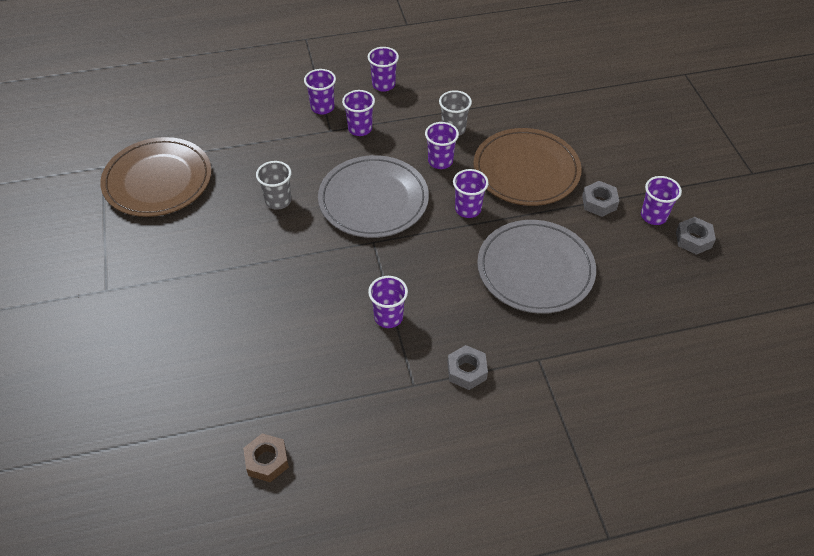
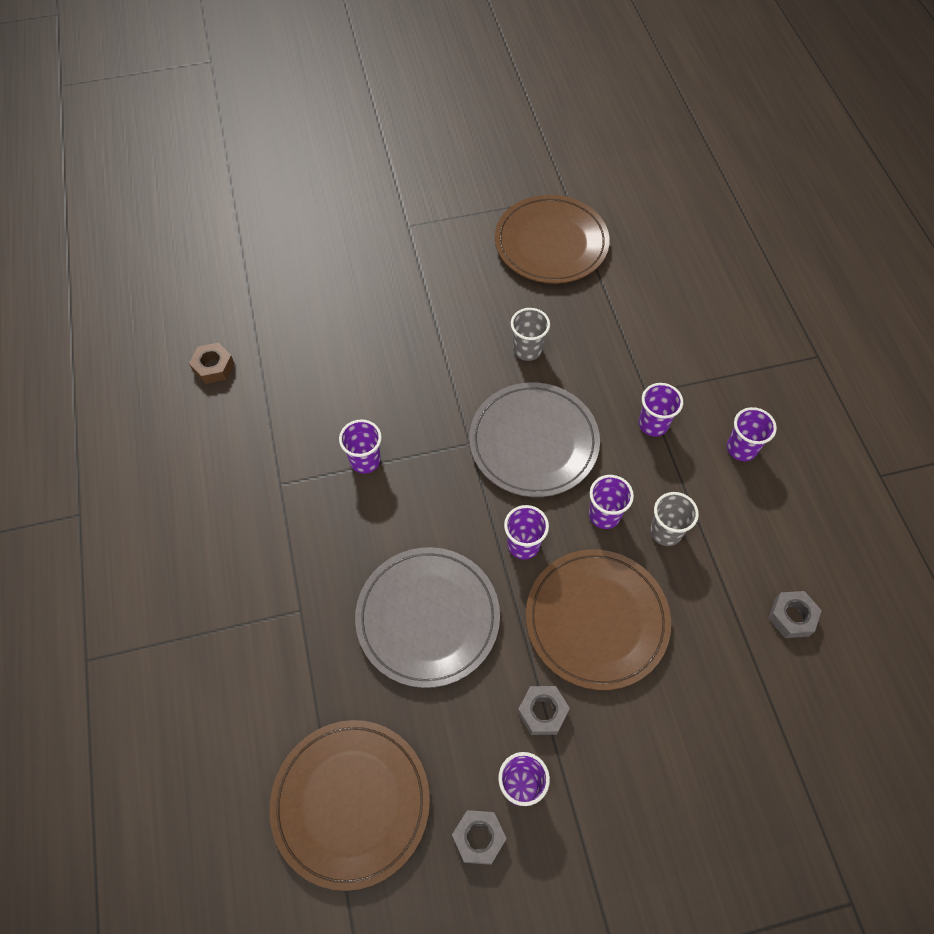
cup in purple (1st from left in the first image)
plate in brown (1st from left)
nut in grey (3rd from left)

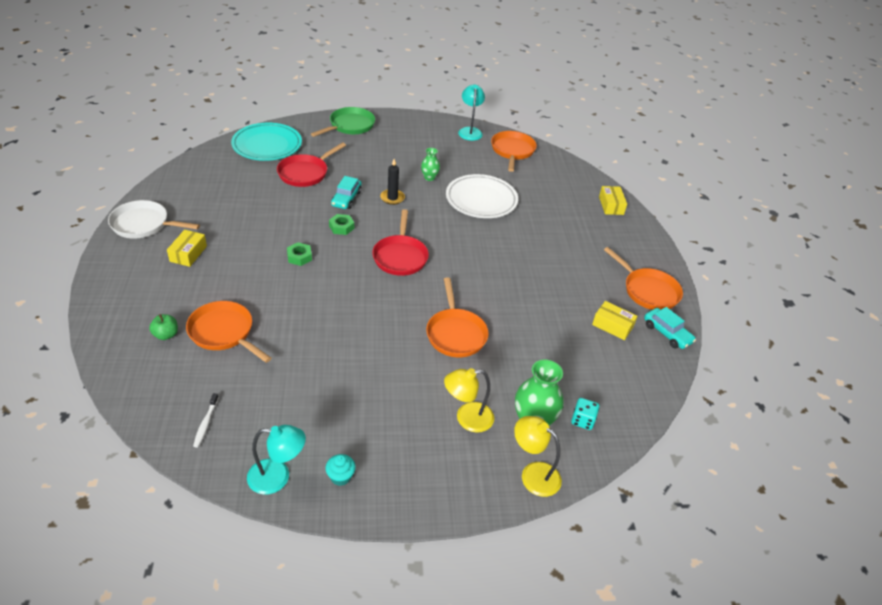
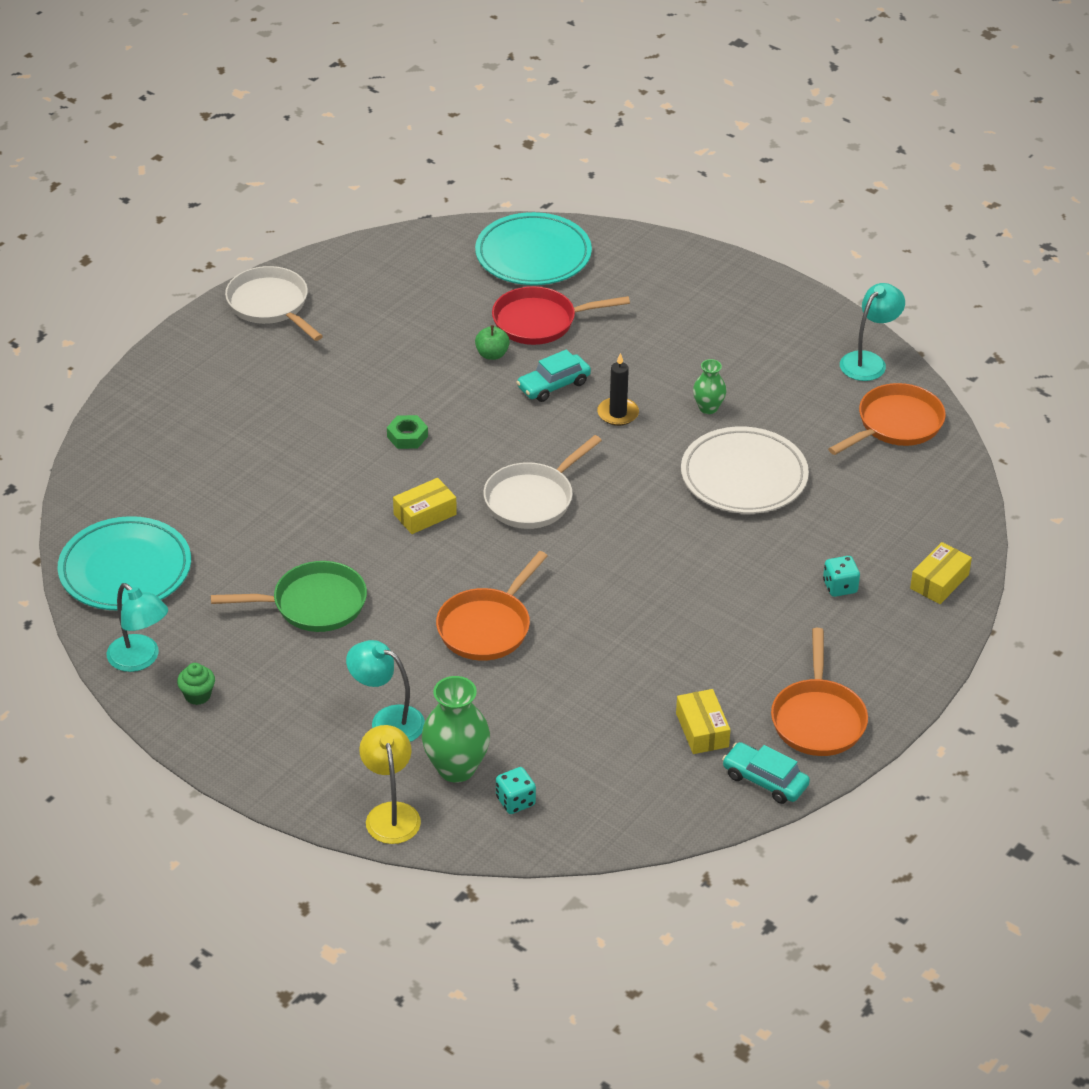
pan in orange (1st from left in the first image)
nut in green (2nd from left in the first image)
dice in turquoise (2nd from left)
apple in green
box in yellow (1st from left)
pan in green
plate in turquoise (1st from left)
cupcake in green
pan in white (2nd from left)
lamp in turquoise (2nd from left)
car in turquoise (2nd from left)

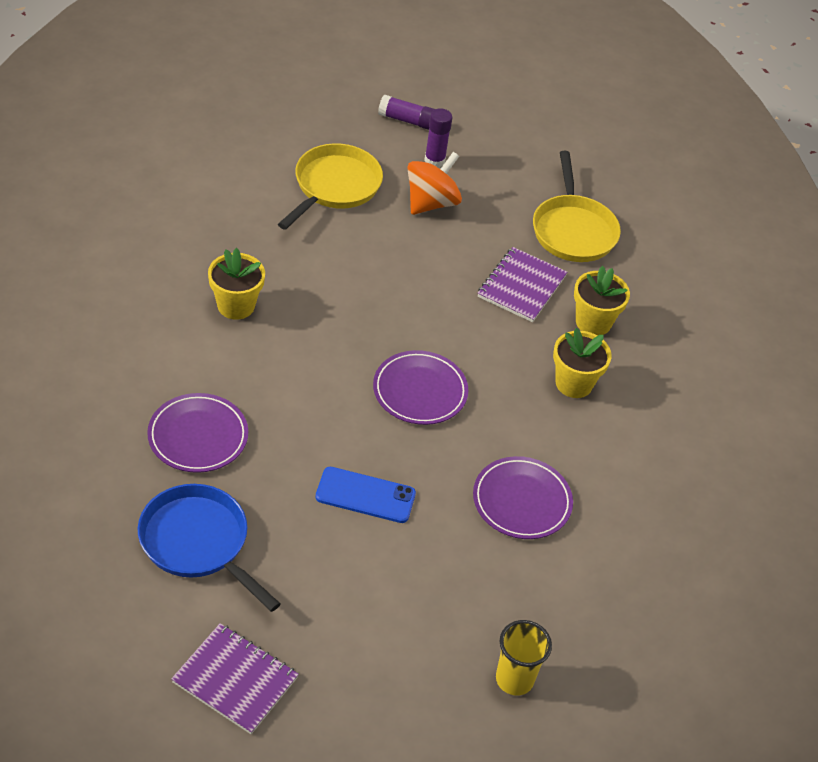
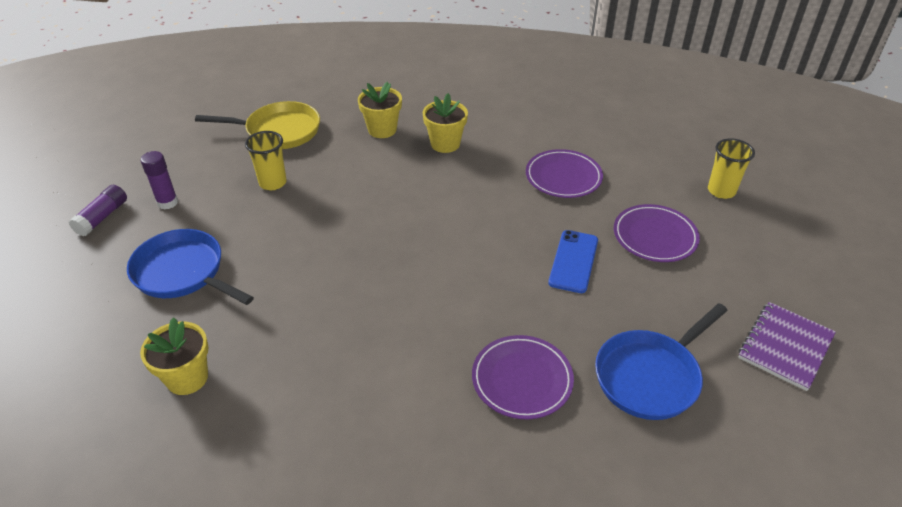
spinning top in orange
notebook in purple (2nd from left in the first image)
cup in yellow (1st from left)
flower pot in yellow (1st from left)
plate in purple (3rd from left)
pan in blue (1st from left)

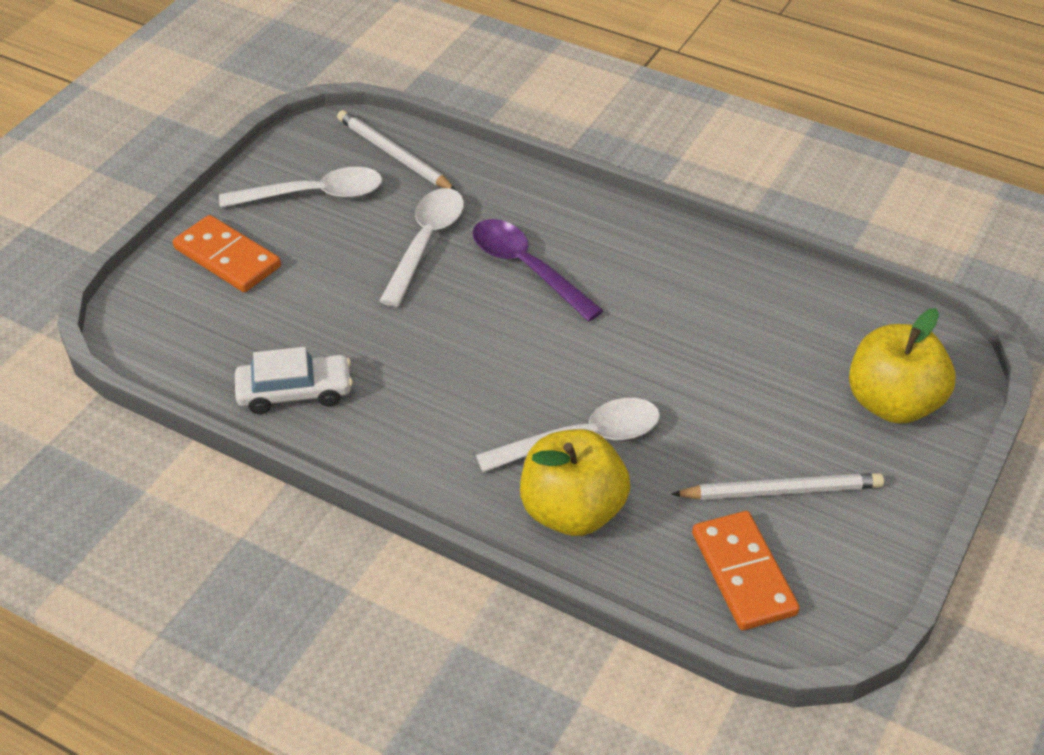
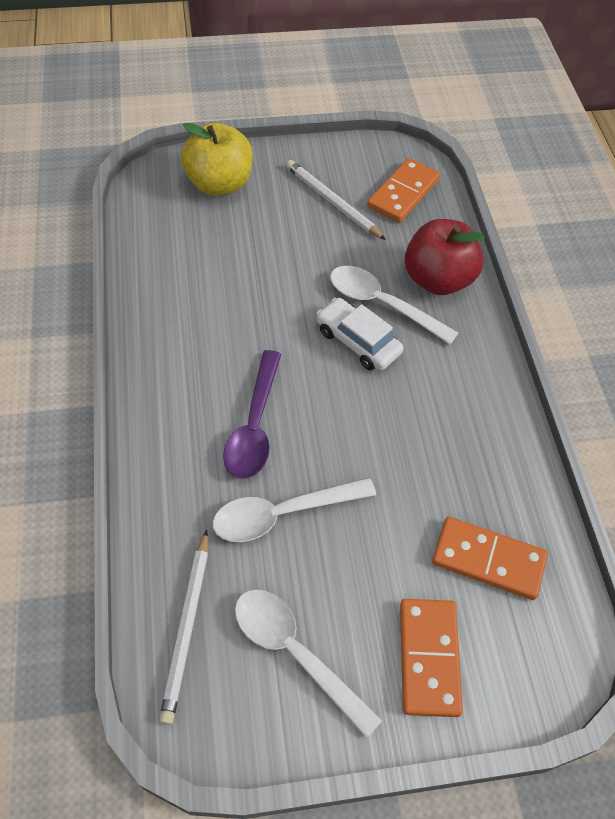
domino in orange (3rd from left)
car in white
apple in red

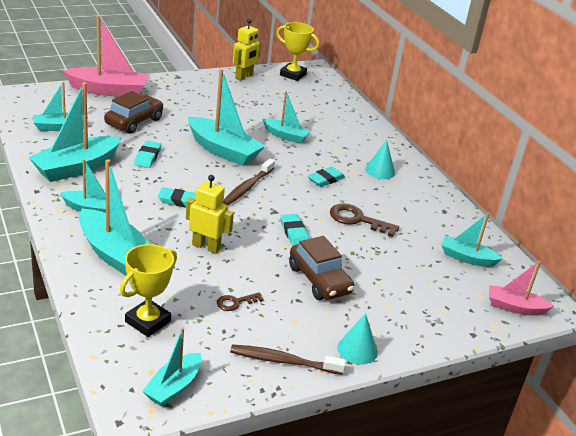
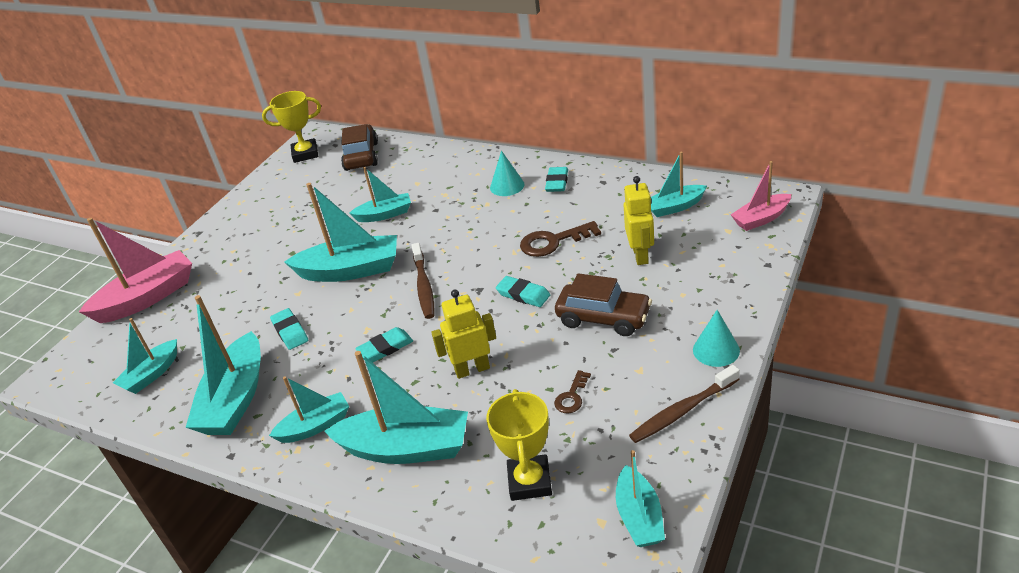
car in brown (1st from left)
robot in yellow (2nd from left)
eraser in turquoise (4th from left)

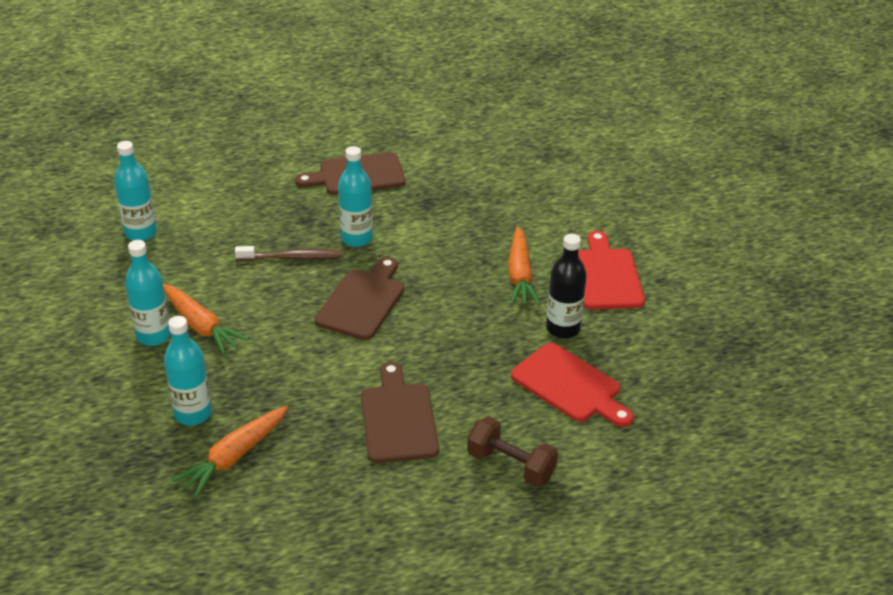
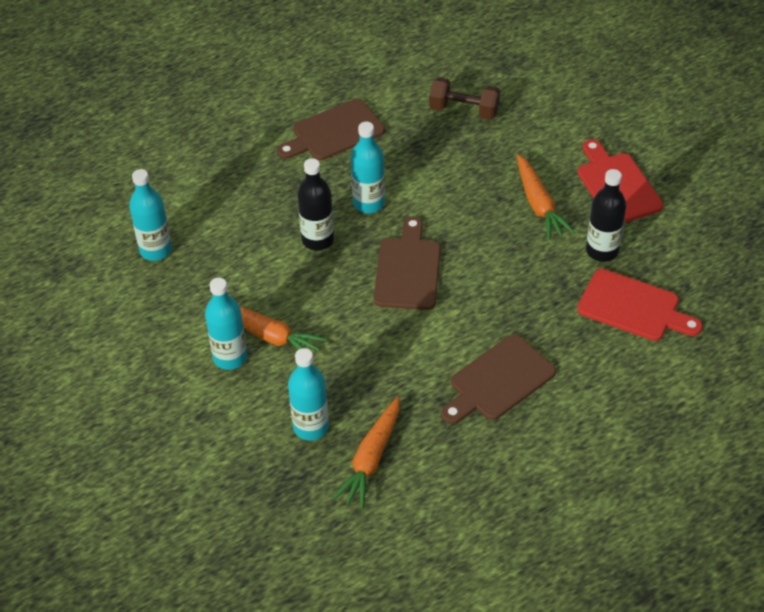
dumbbell in brown
bottle in black (1st from left)
cutting board in brown (3rd from left)

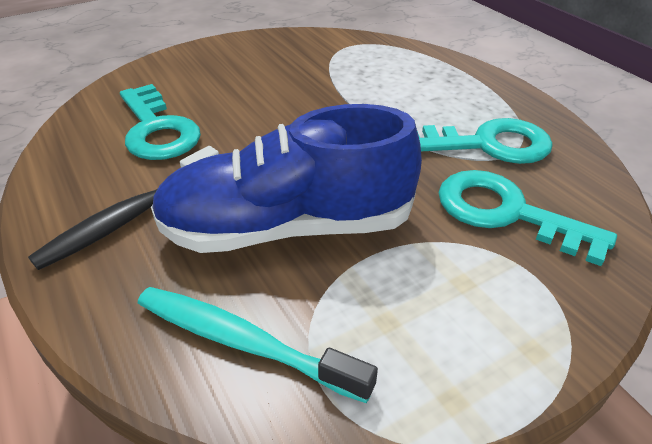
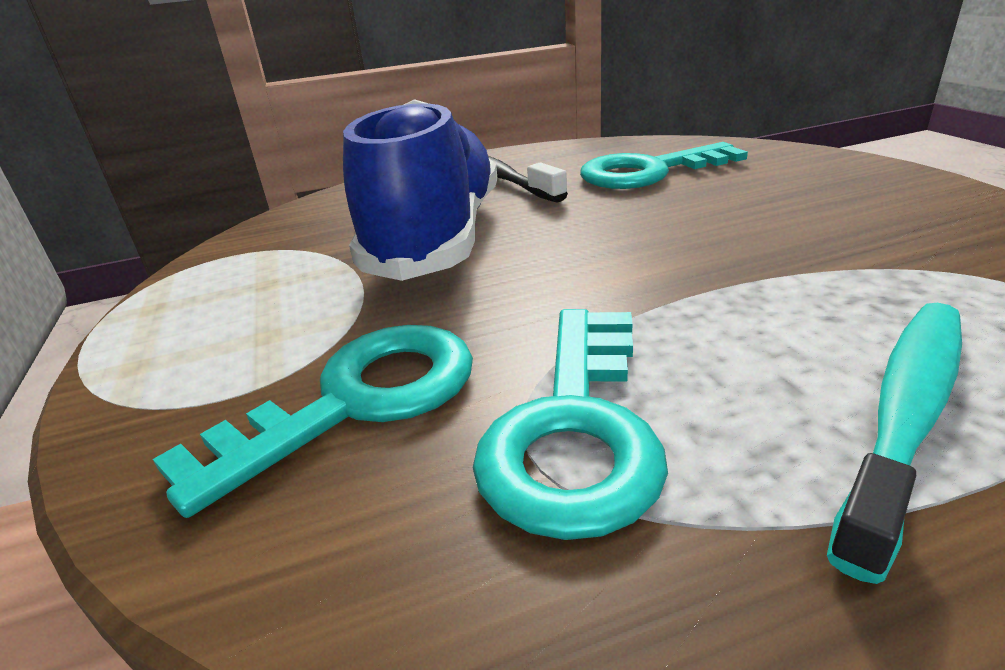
toothbrush in turquoise

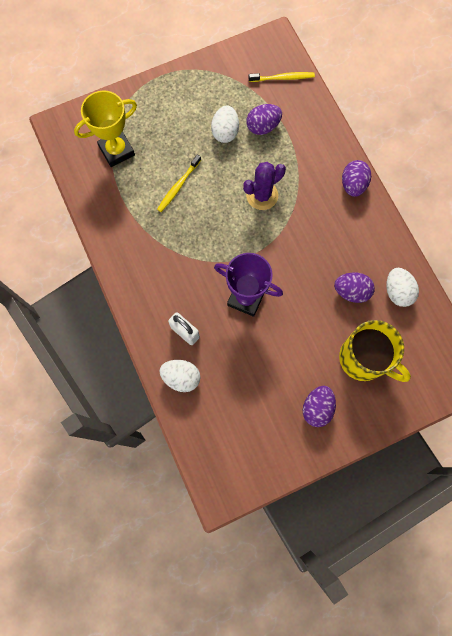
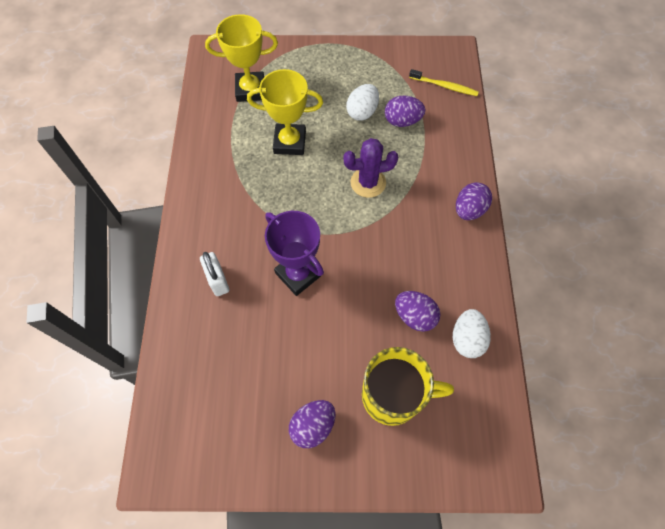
egg in white (1st from left in the first image)
trophy in yellow (2nd from left)
mug in yellow

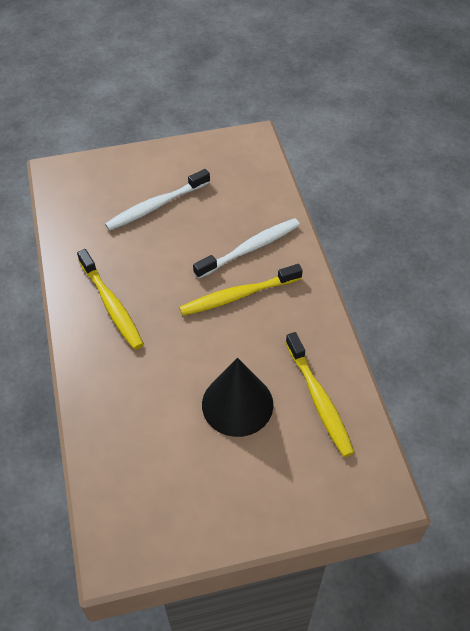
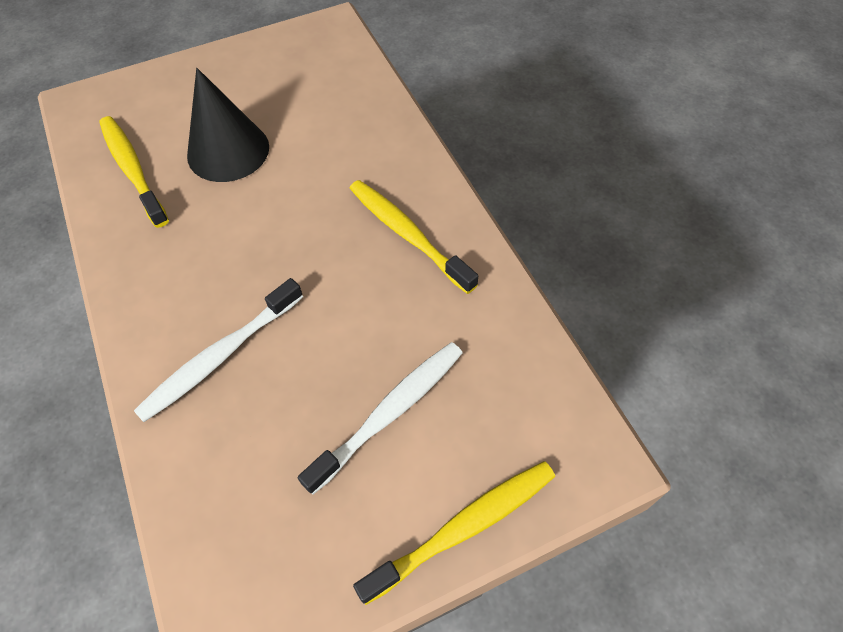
toothbrush in yellow (3rd from left)

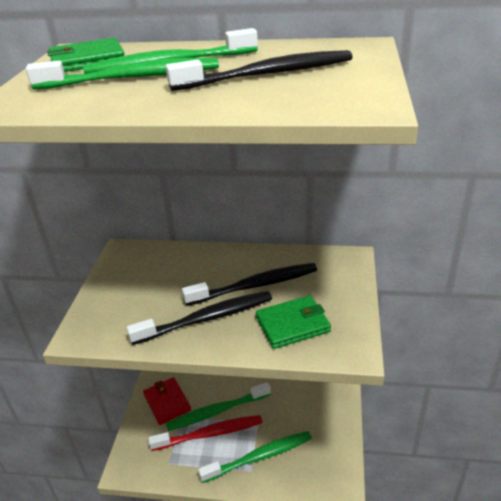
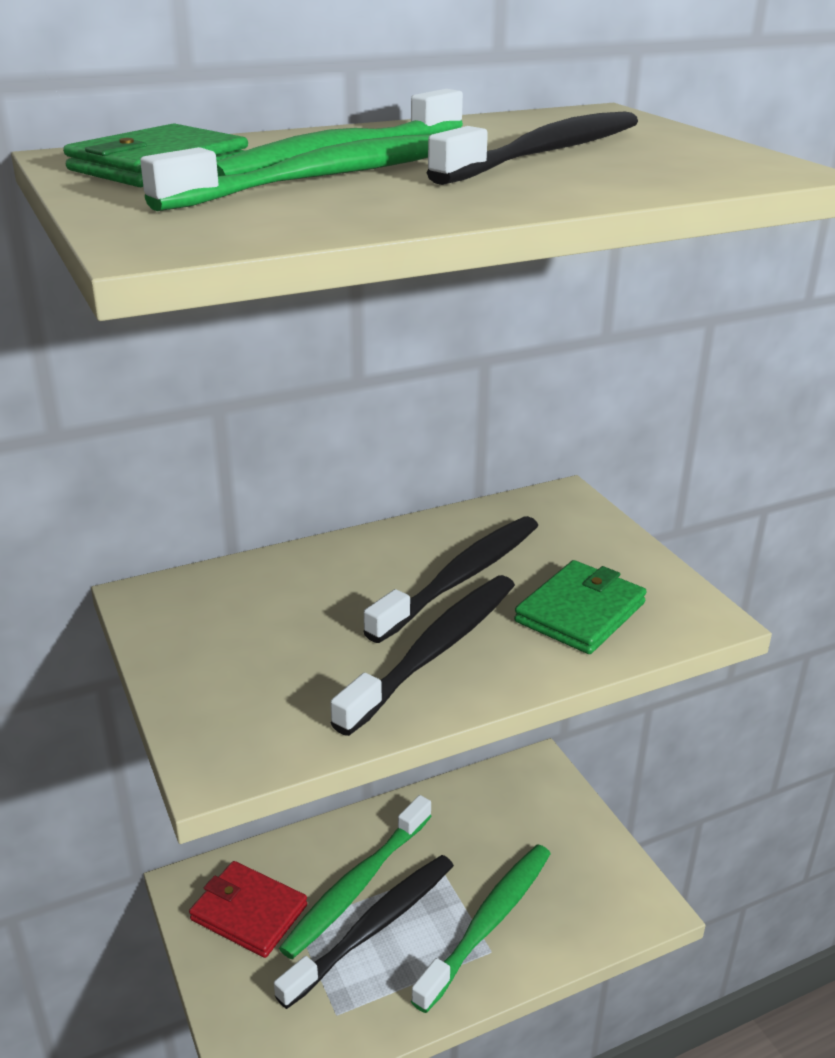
toothbrush in black (1st from left)

